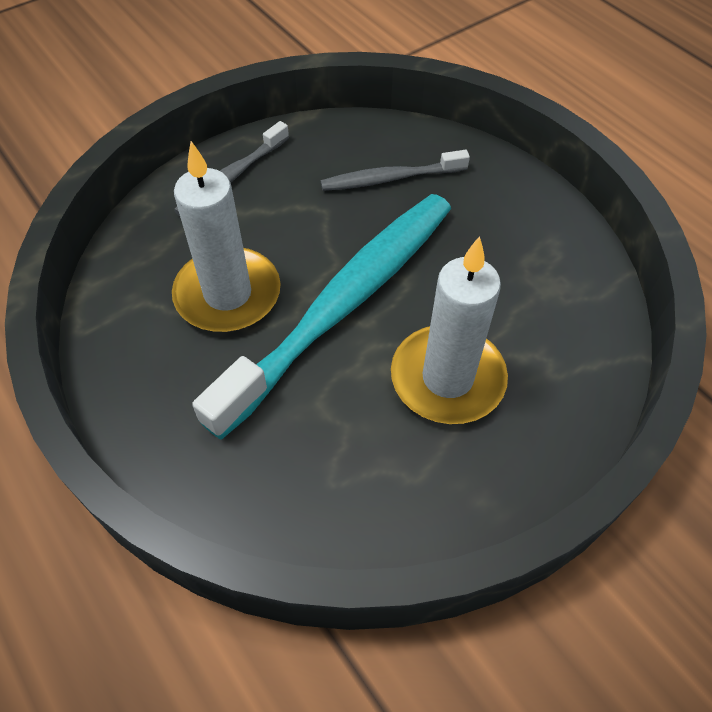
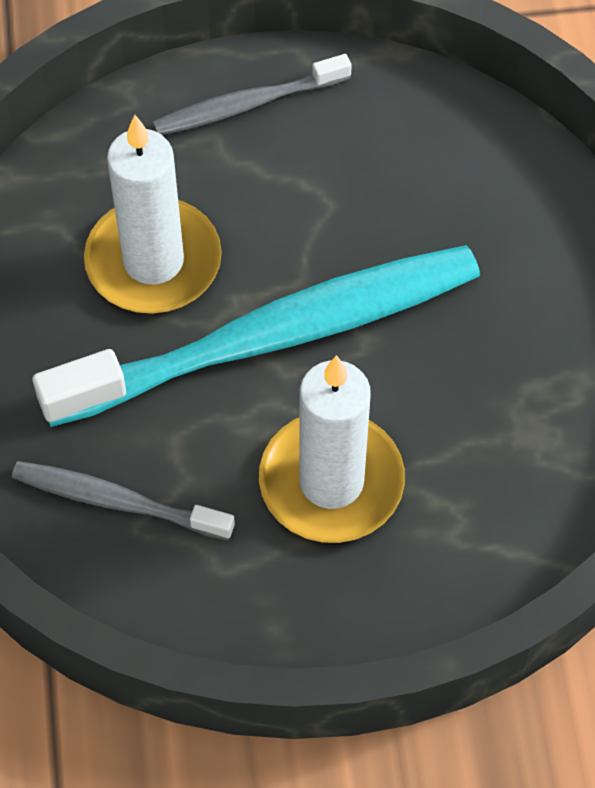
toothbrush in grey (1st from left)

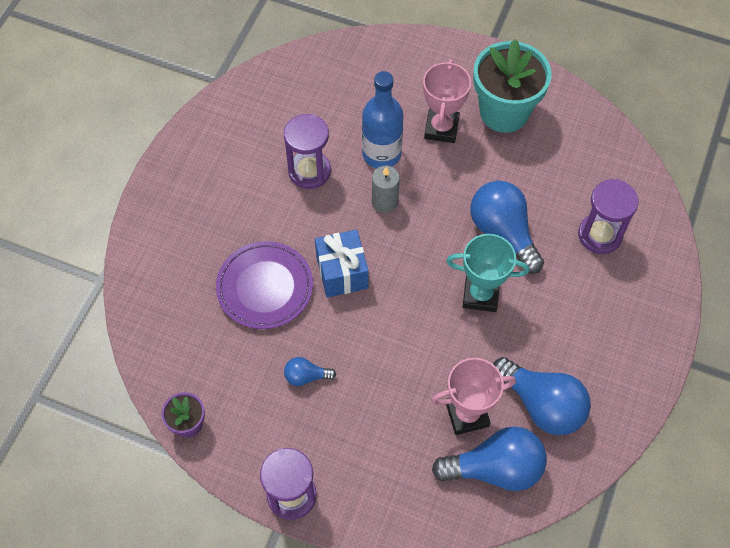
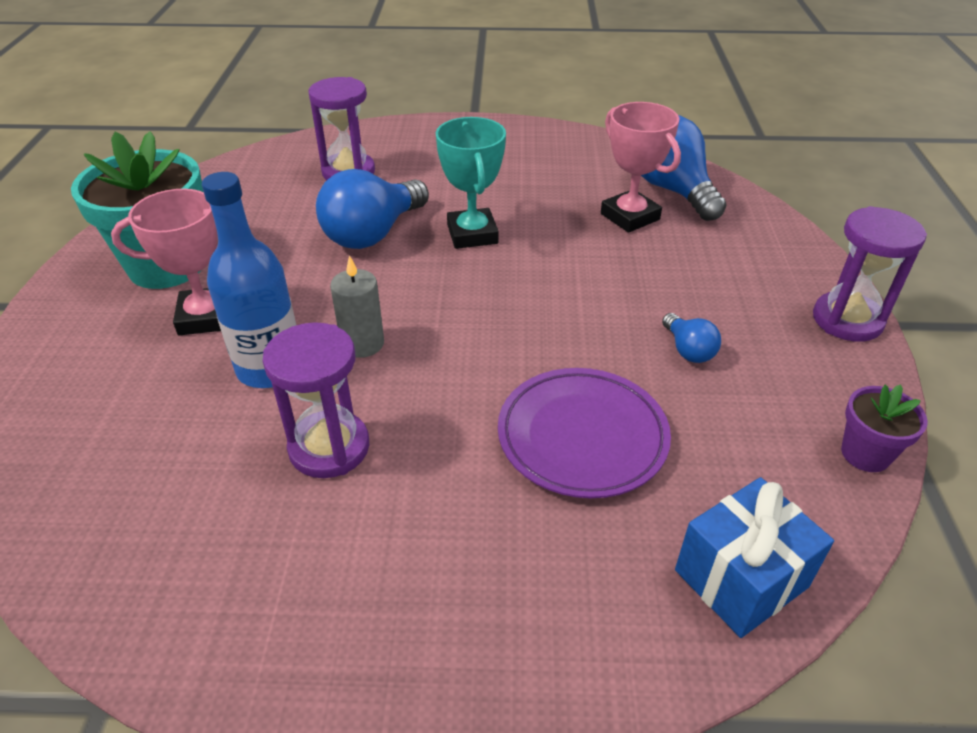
light bulb in blue (4th from left in the first image)
gift in blue

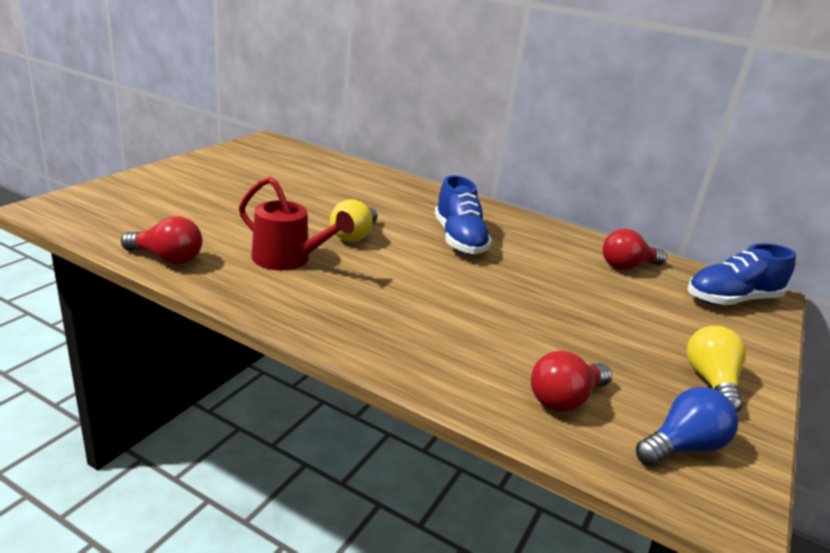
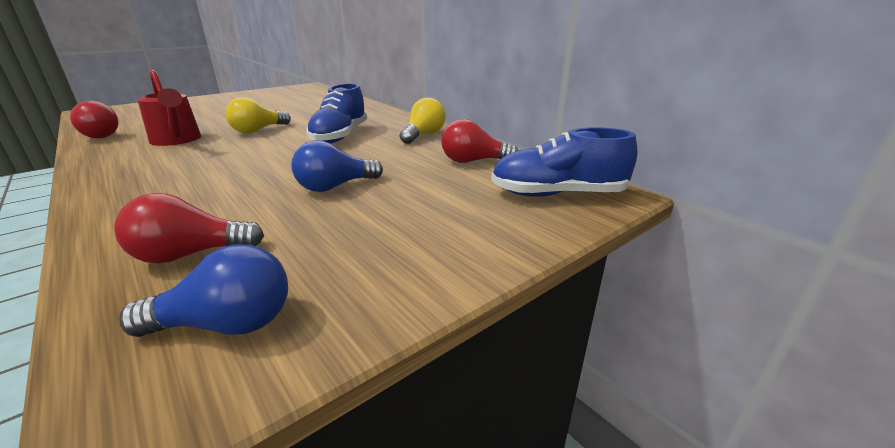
light bulb in blue (2nd from left)
light bulb in yellow (2nd from left)

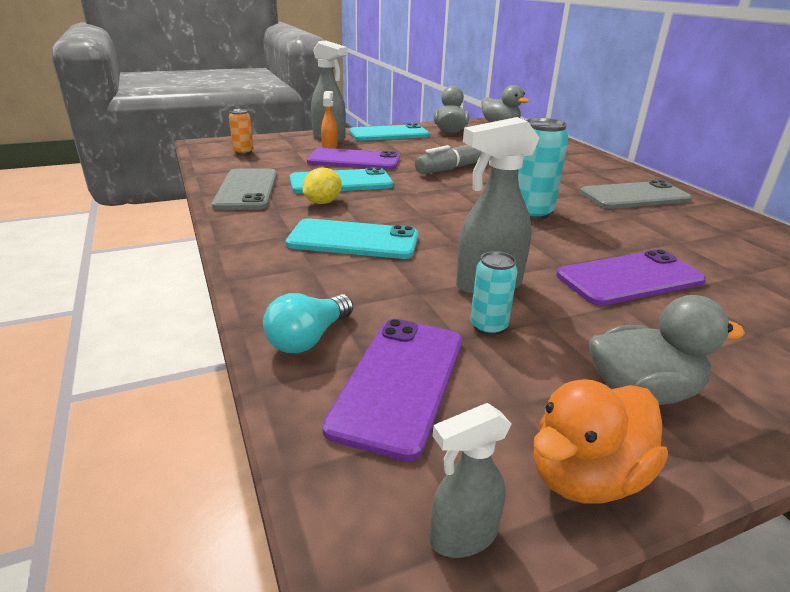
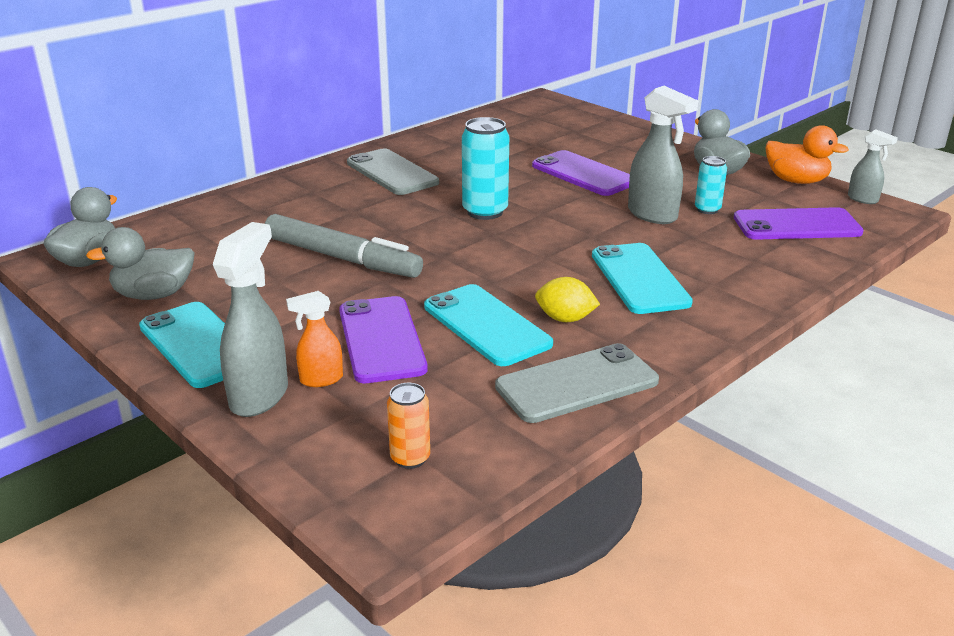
light bulb in turquoise

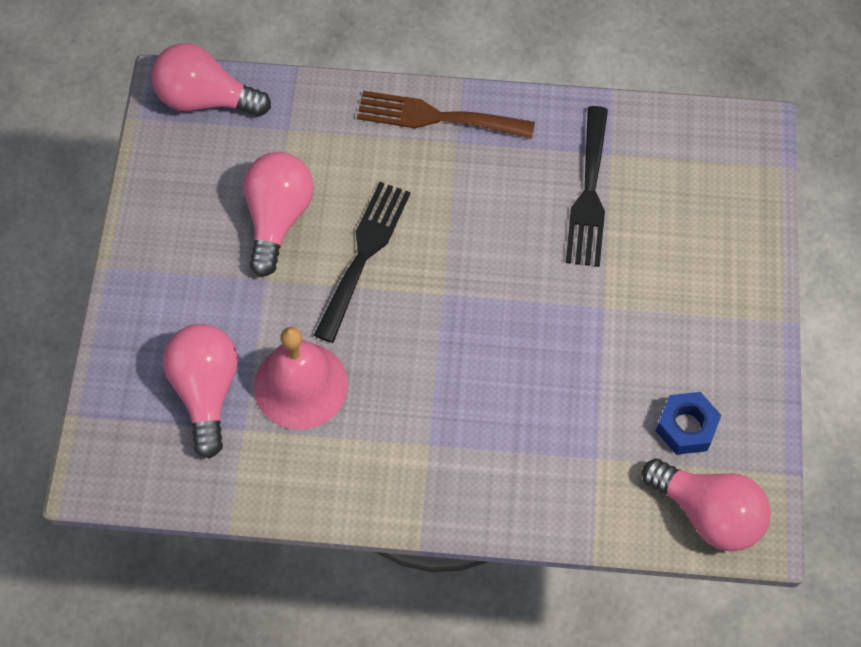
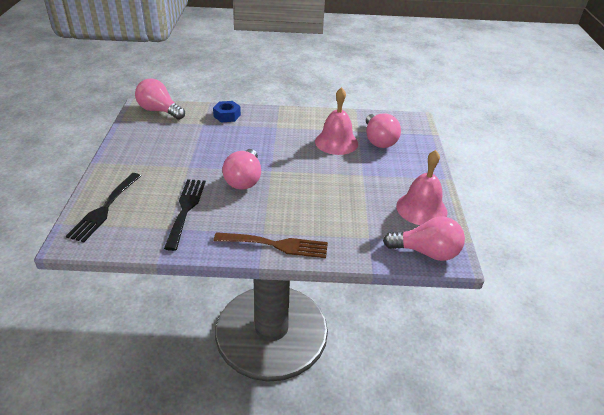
bell in pink (2nd from left)
light bulb in pink (2nd from left)
fork in black (1st from left)
nut in blue

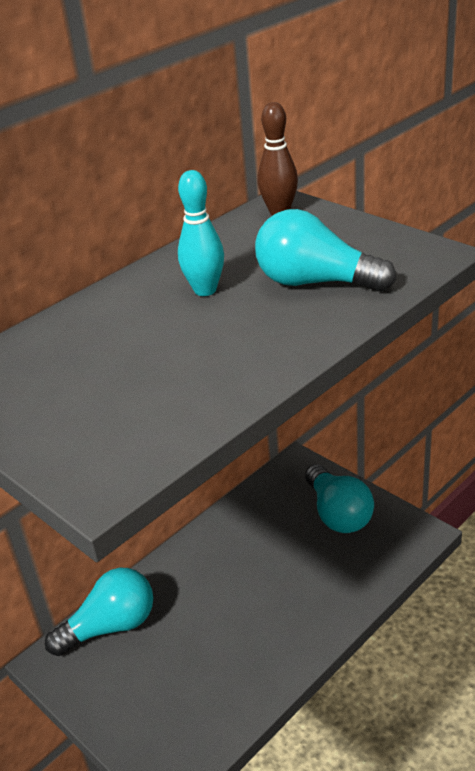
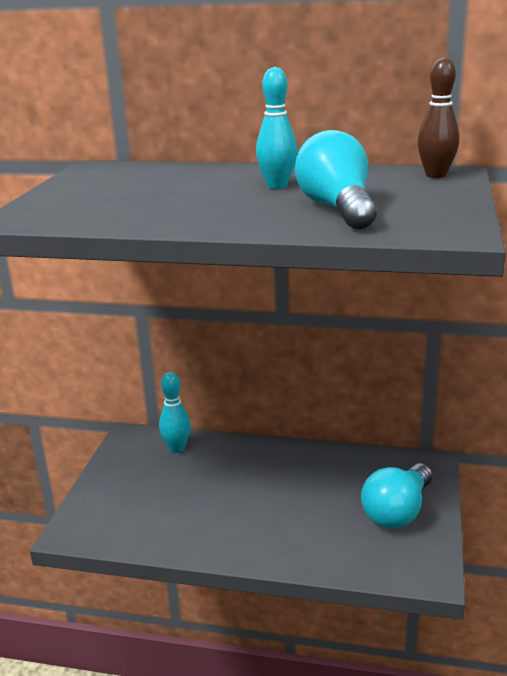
bowling pin in turquoise (1st from left)

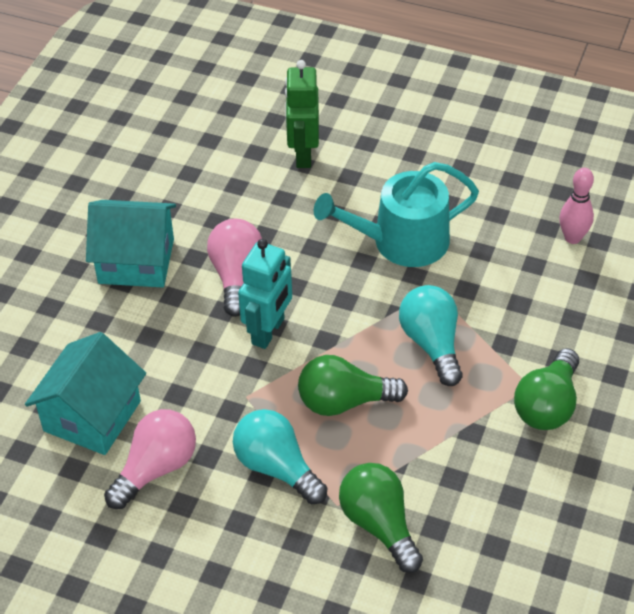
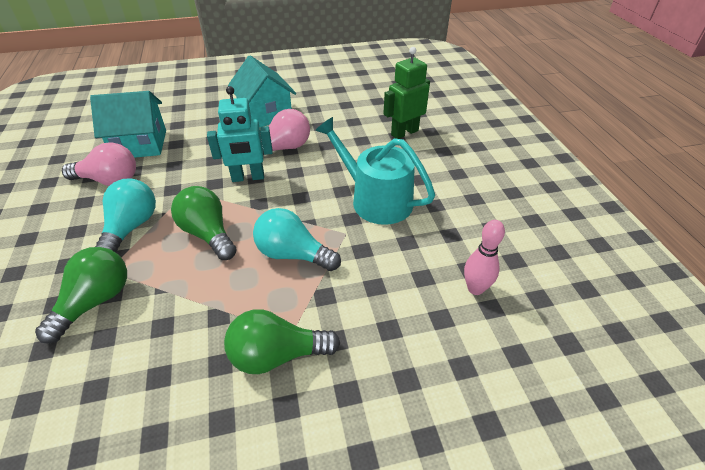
light bulb in turquoise (2nd from left)

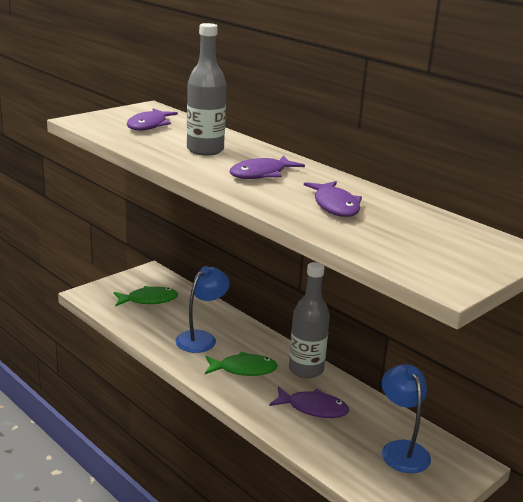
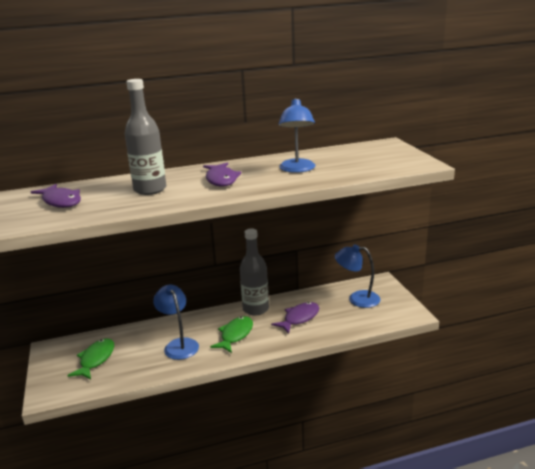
lamp in blue (2nd from left)

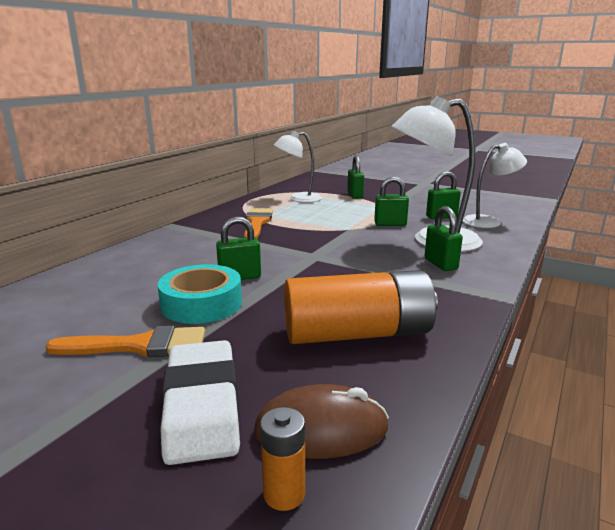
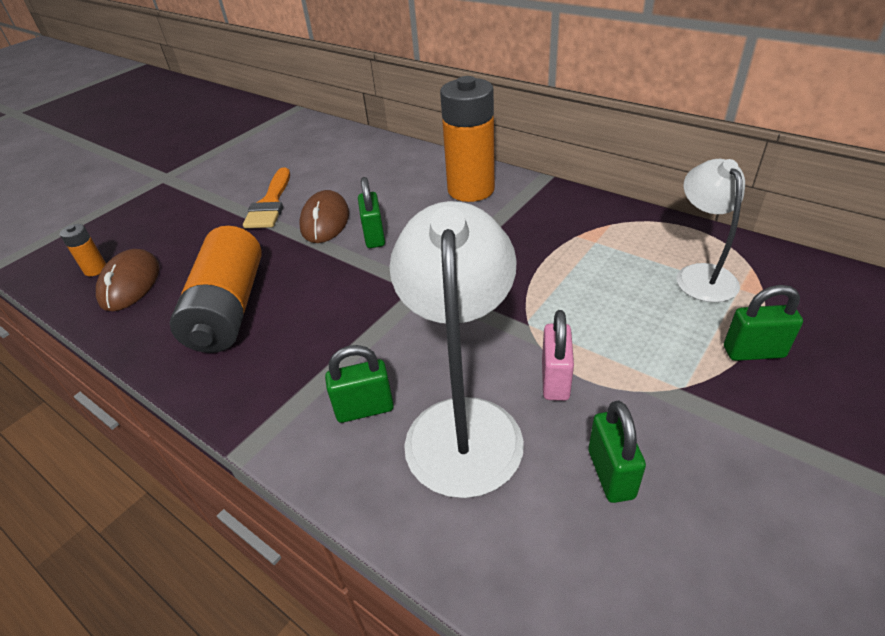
eraser in white
brush in orange (2nd from left in the first image)
lamp in white (3rd from left in the first image)
battery in orange (3rd from left)
mouse in brown (2nd from left)
padlock in pink

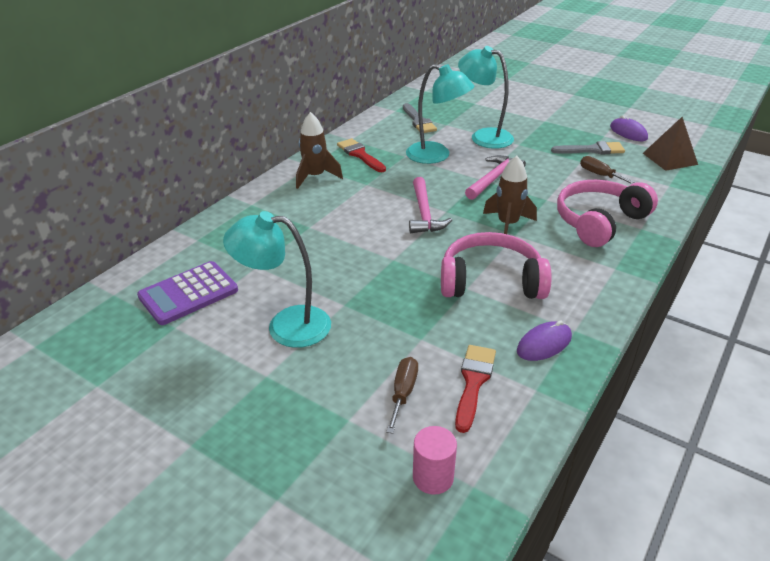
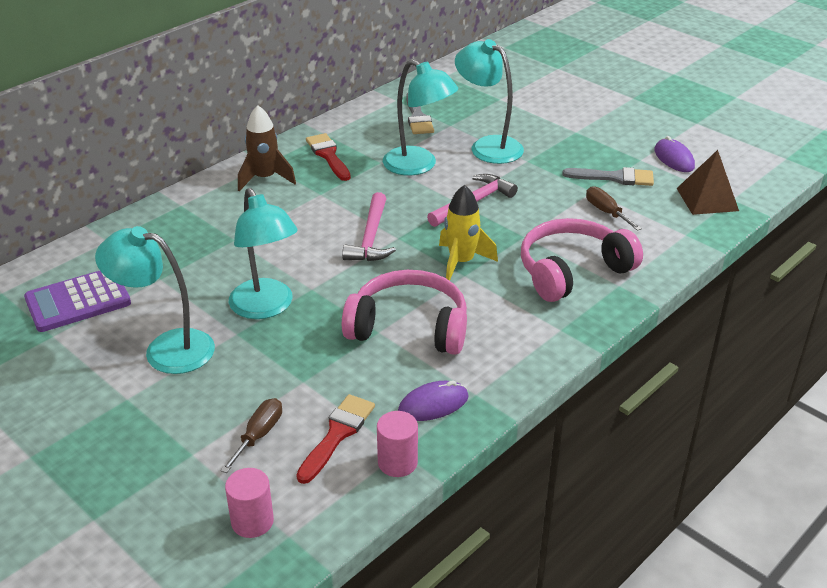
lamp in turquoise (2nd from left)
cylinder in pink (2nd from left)
rocket in yellow

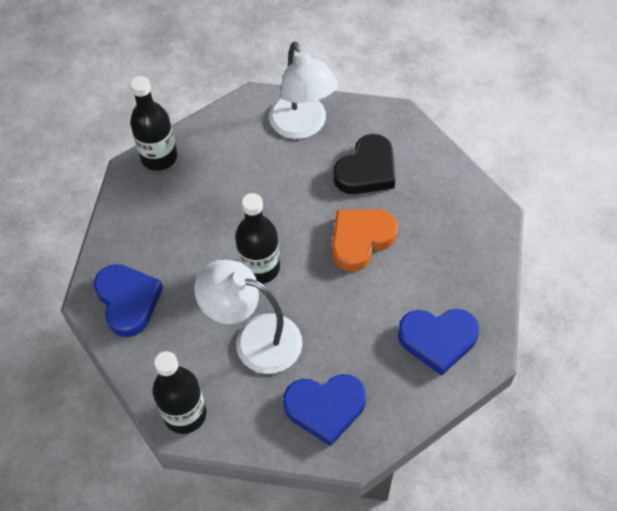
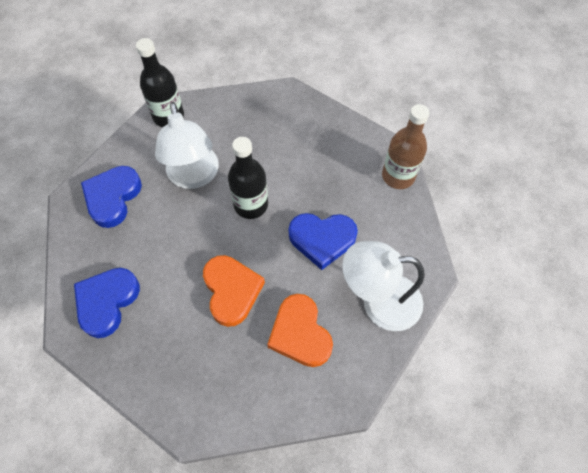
heart in blue (3rd from left)
bottle in brown
heart in orange (2nd from left)
lamp in white (1st from left)

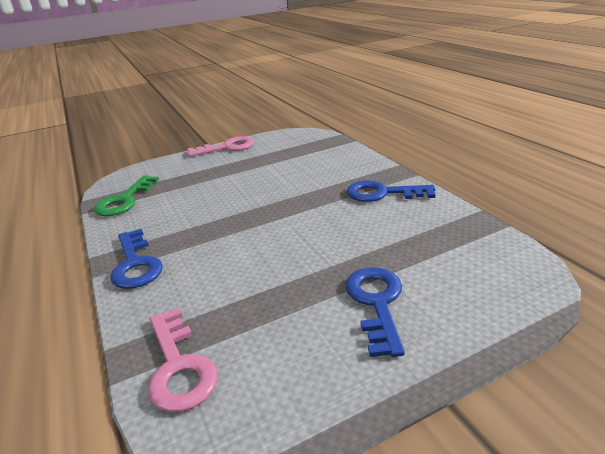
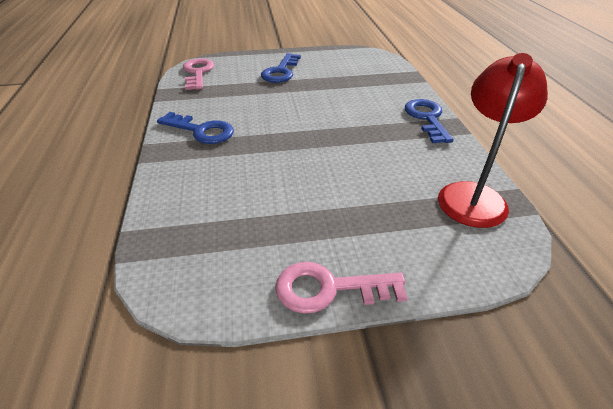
key in pink (1st from left)
lamp in red

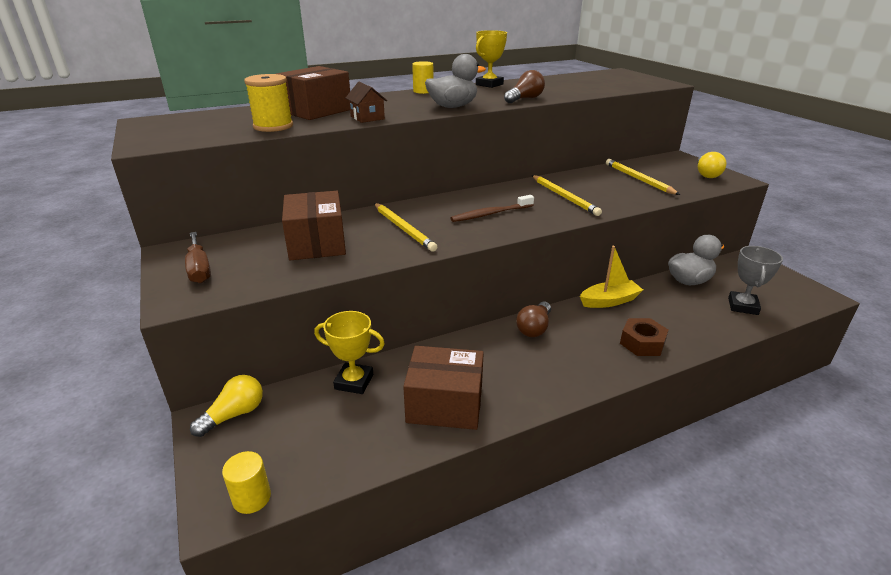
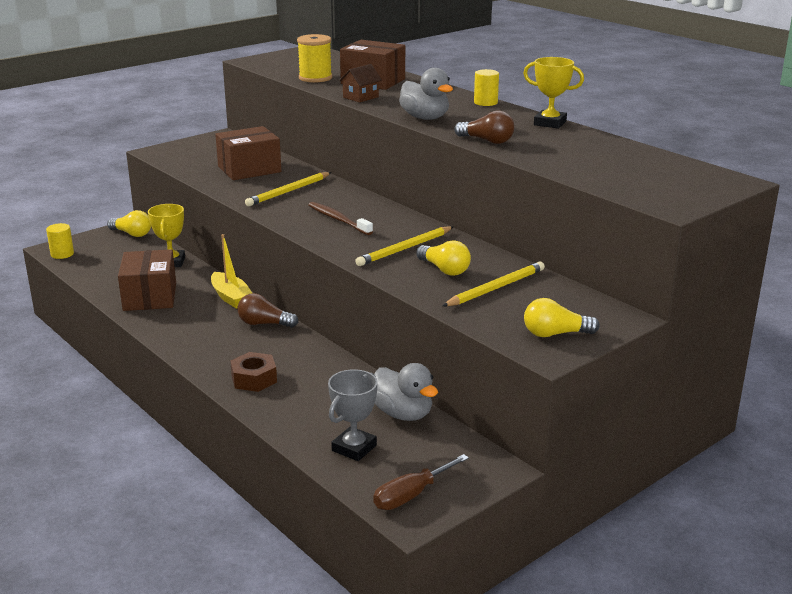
light bulb in yellow (2nd from left)
screwdriver in brown
boat in yellow
trophy in grey

